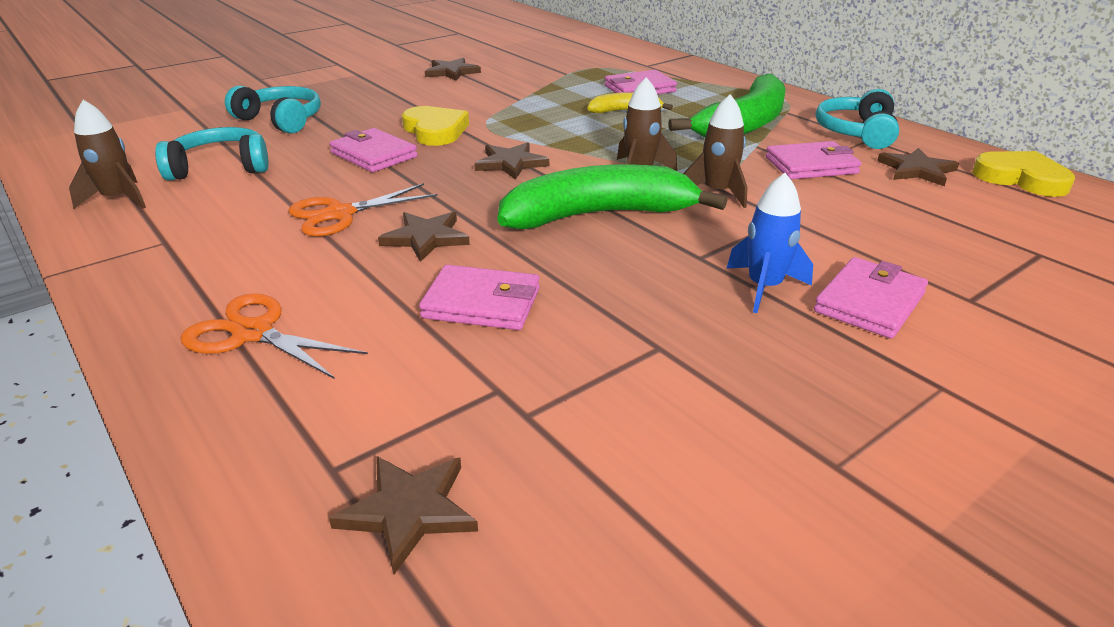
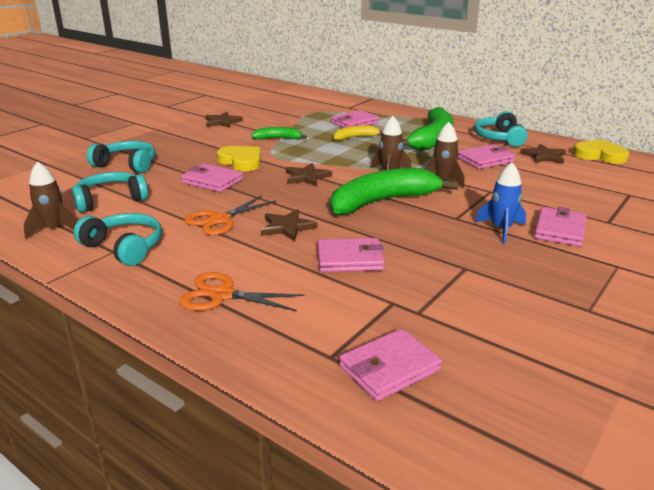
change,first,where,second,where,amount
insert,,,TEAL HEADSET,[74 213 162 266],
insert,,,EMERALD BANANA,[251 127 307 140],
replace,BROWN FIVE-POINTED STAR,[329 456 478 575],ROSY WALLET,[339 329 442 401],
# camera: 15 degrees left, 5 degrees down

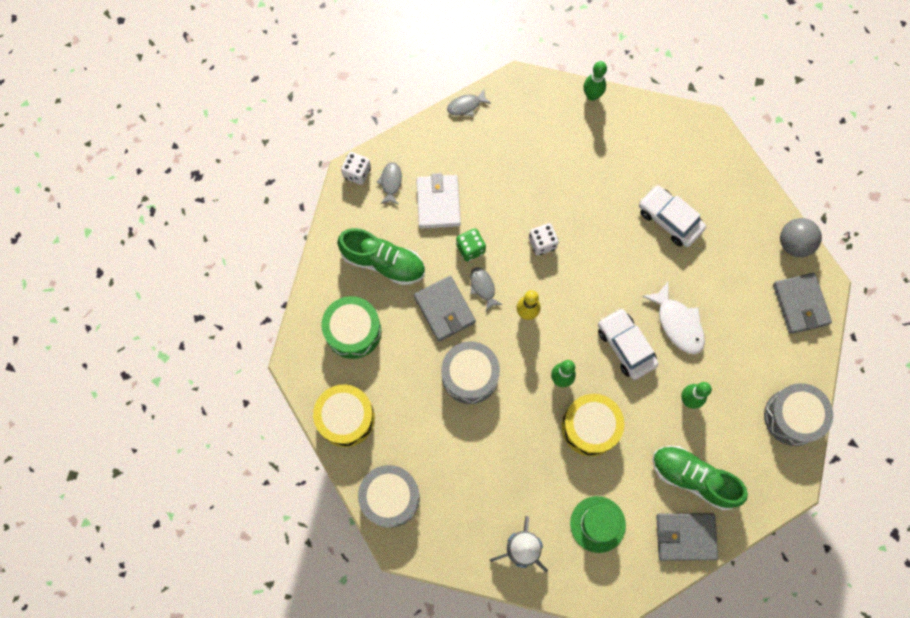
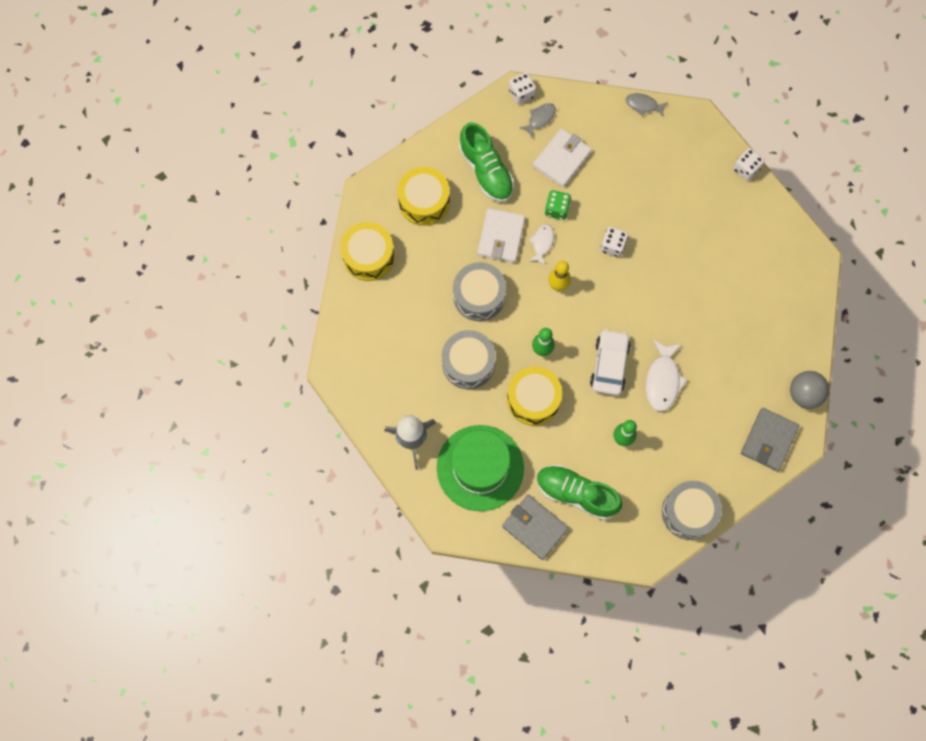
change,first,where,second,where,amount
delete,SNOW-WHITE CAR,[639 185 706 247],,,
move,ASH-GREY DRUM,[358 465 420 528],,[442 330 496 389],
replace,EMERALD TENPIN,[584 61 607 101],SNOW-WHITE DIE,[733 148 765 181],
recolor,EMERALD DRUM,[321 296 381 359],YELLOW DRUM,[398 167 450 226],
recolor,ASH-GREY WALLET,[414 276 476 342],SNOW-WHITE WALLET,[477 208 525 263],
recolor,ASH-GREY FISH FIGURE,[470 267 503 311],SNOW-WHITE FISH FIGURE,[529 224 554 266],
rotate,EMERALD SNEAKER,[652 446 748 511],,[537 465 622 520],45 degrees counterclockwise
resize,EMERALD TOP HAT,[570 496 626 553],,[437 425 524 511],x1.72
# camera: 40 degrees right, 0 degrees up

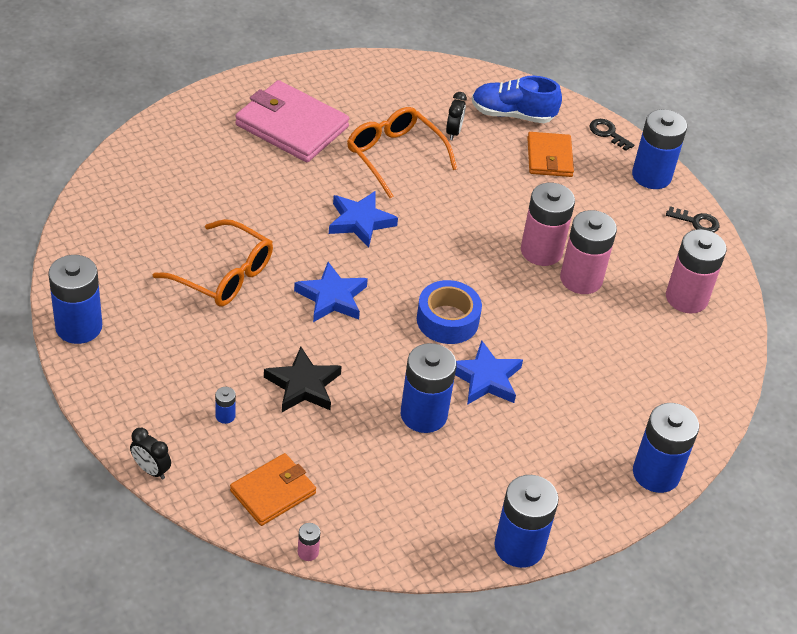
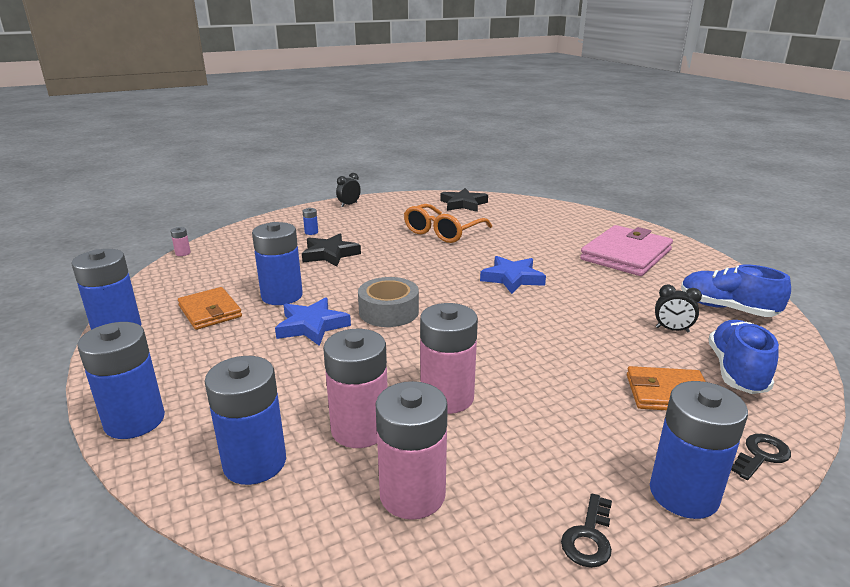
change,first,where,second,where,amount
delete,COBALT FIVE-POINTED STAR,[294 262 368 322],,,
delete,ORANGE EYEGLASSES,[347 107 457 198],,,
insert,,,JET-BLACK FIVE-POINTED STAR,[440 188 488 212],
insert,,,COBALT SNEAKER,[681 264 791 317],
move,COBALT AA BATTERY,[48 255 102 344],,[205 356 286 485],
move,JET-BLACK ALARM CLOCK,[130 428 171 480],,[336 173 361 207],
move,ORANGE WALLET,[230 453 316 526],,[178 287 242 330],
move,ROSY AA BATTERY,[521 183 575 266],,[323 329 388 448],
recolor,COBALT TAPE,[417 280 482 344],ASH-GREY TAPE,[358 277 419 327],
# camera: 100 degrees right, 20 degrees down

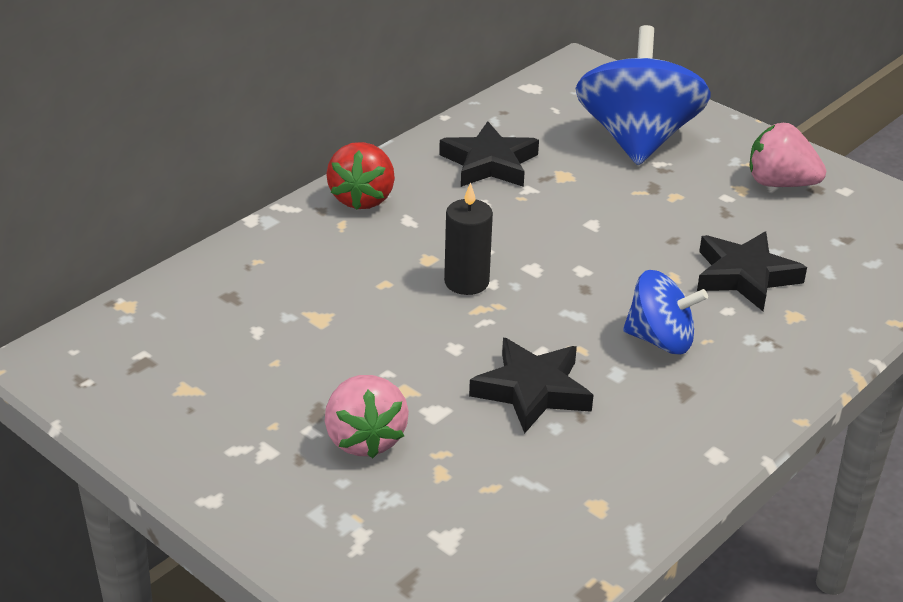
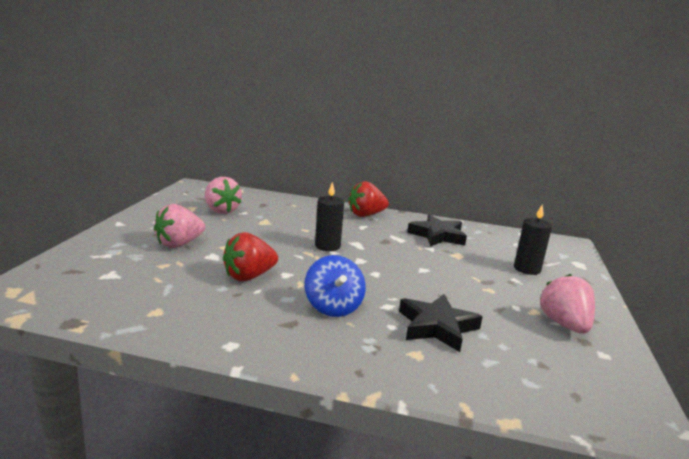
change,first,where,second,where,amount
insert,,,ROSY BERRY,[205 177 242 214],
replace,JET-BLACK FIVE-POINTED STAR,[469 338 593 433],RED BERRY,[223 232 278 281],
replace,COBALT WHIRLIGIG,[576 25 711 165],JET-BLACK CANDLE,[514 204 552 275],
# camera: 60 degrees right, 15 degrees down

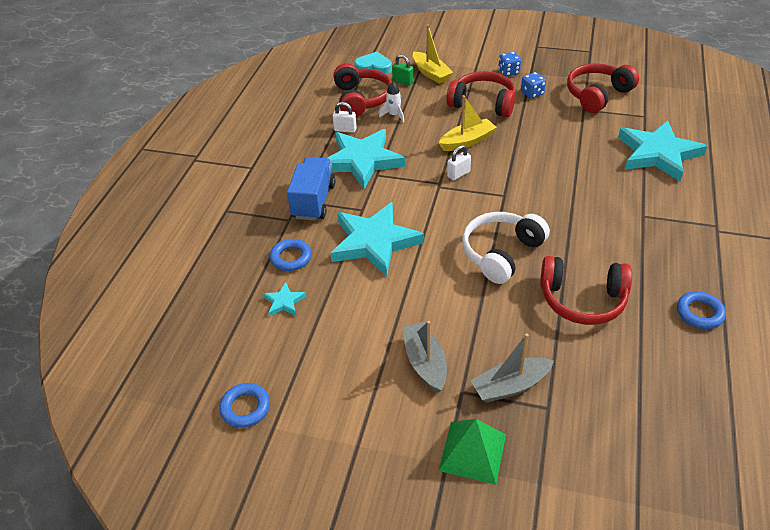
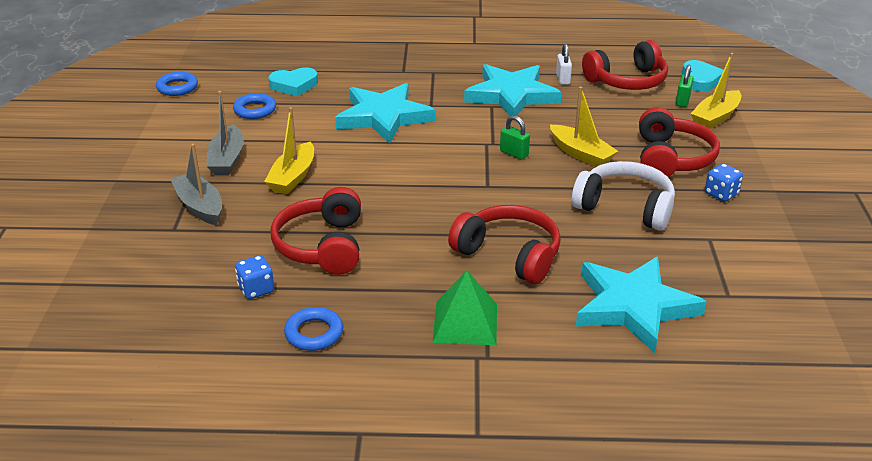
change,first,where,second,where,amount
delete,COBALT TRUCK,[287 157 335 220],,,
delete,SNOW-WHITE TOY ROCKET,[379 82 404 122],,,
insert,,,YELLOW SAILBOAT,[264 107 314 194],
move,COBALT TORUS,[270 239 312 271],,[233 93 276 119],
move,EMERALD PYRAMID,[438 419 506 485],,[433 271 497 345],
move,SNOW-WHITE HEADSET,[462 212 550 284],,[572 161 675 231],
move,COBALT DIE,[498 52 521 76],,[235 255 274 299],
move,RED HEADSET,[567 63 639 113],,[448 205 561 284],
replace,TEAL FIVE-POINTED STAR,[263 282 306 316],TEAL LOVE HEART,[269 67 318 97],
recolor,SNOW-WHITE PADLOCK,[447 145 471 180],EMERALD PADLOCK,[500 115 530 160],
rotate,ASH-GREY SAILBOAT,[402 321 447 393],,[207 91 244 176],120 degrees clockwise
# camera: 75 degrees right, 10 degrees down

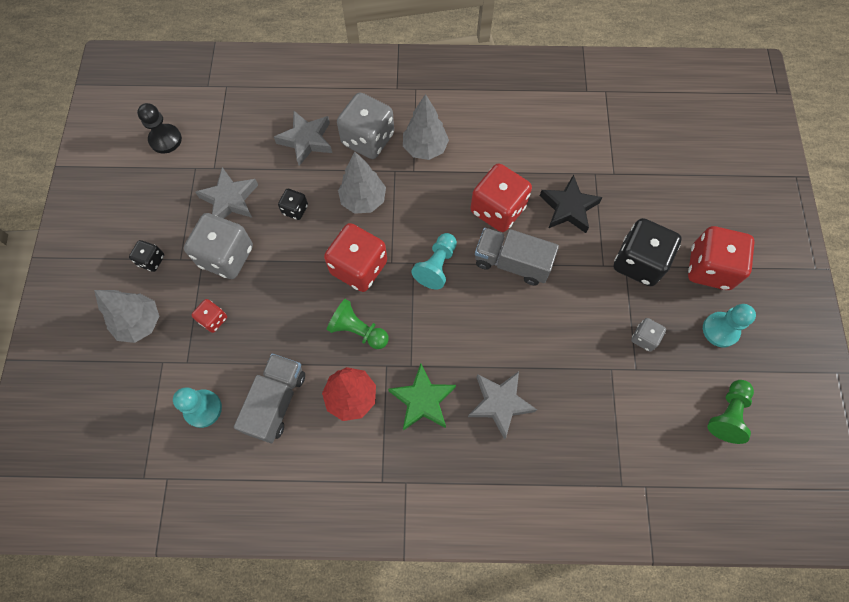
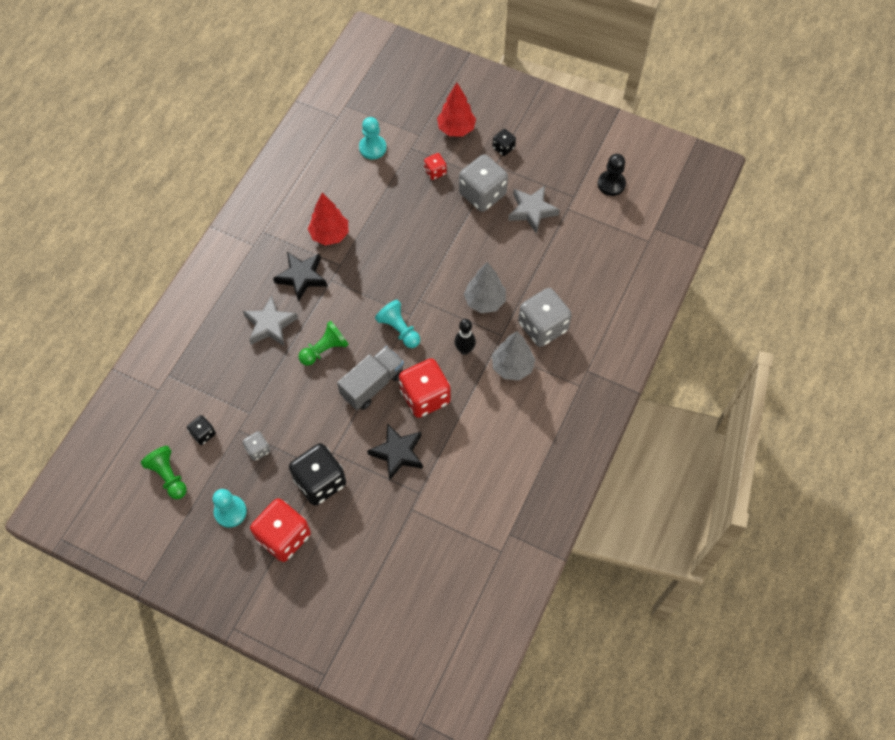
change,first,where,second,where,amount
delete,ASH-GREY TRUCK,[234 354 305 443],,,
delete,ASH-GREY FIVE-POINTED STAR,[274 111 332 166],,,
delete,RED DIE,[324 223 387 292],,,
insert,,,JET-BLACK TENPIN,[454 319 476 355],
move,JET-BLACK DIE,[278 189 308 220],,[187 415 216 445],
move,EMERALD CHESS PAWN,[327 299 389 349],,[299 321 349 365],
recolor,ASH-GREY FIR TREE,[94 290 159 343],RED FIR TREE,[437 83 476 137],
recolor,EMERALD FIVE-POINTED STAR,[388 364 456 431],JET-BLACK FIVE-POINTED STAR,[273 252 327 302],
# camera: 115 degrees right, 5 degrees down

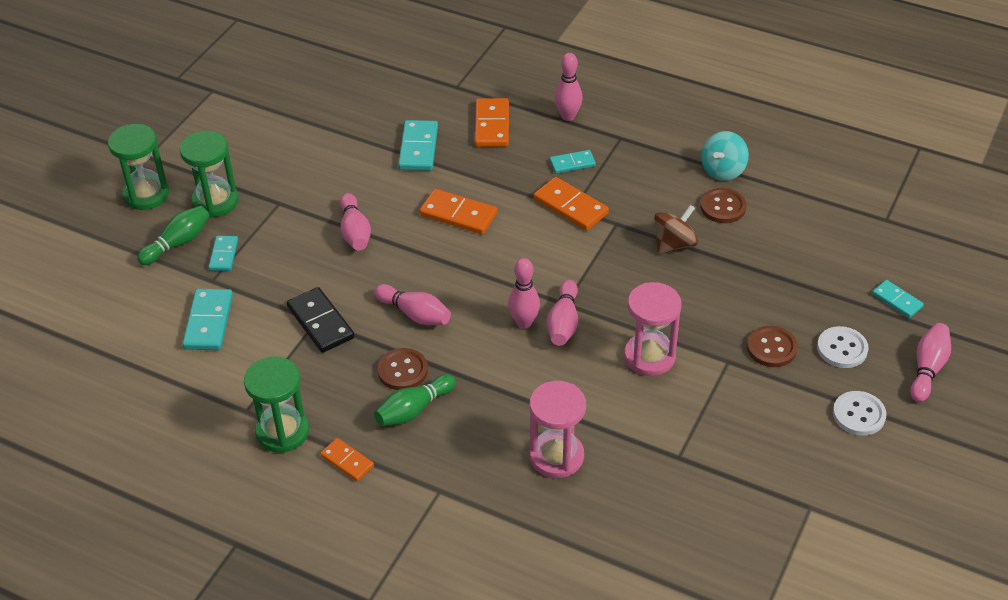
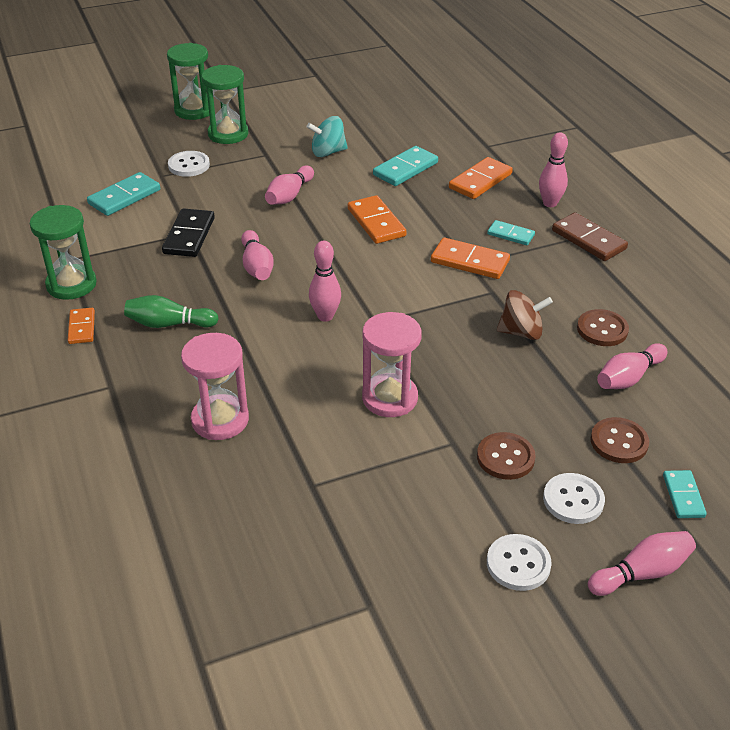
change,first,where,second,where,amount
delete,EMERALD TENPIN,[137 206 210 265],,,
insert,,,BROWN DOMINO,[552 212 628 261],
move,BROWN SEWING BUTTON,[377 348 428 390],,[590 417 649 463],
move,ROSY TENPIN,[546 280 578 346],,[597 343 667 389],
move,TEAL WHIRLIGIG,[701 131 749 181],,[307 116 348 157],
replace,TEAL DOMINO,[208 236 238 271],SNOW-WHITE SEWING BUTTON,[168 151 210 177],
rotate,ORANGE DOMINO,[534 177 609 231],,[431 238 510 279],60 degrees counterclockwise
# camera: 40 degrees right, 5 degrees down

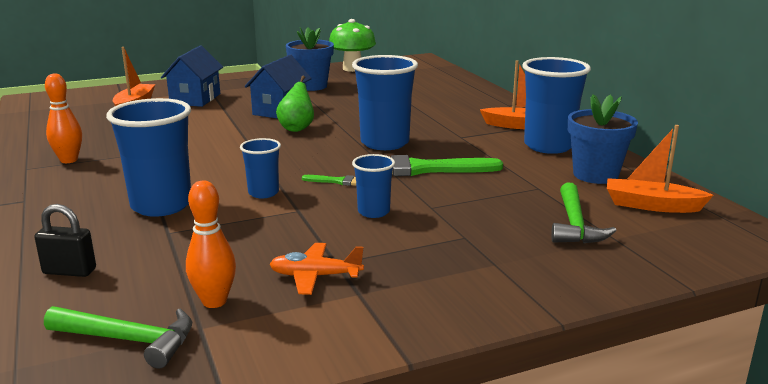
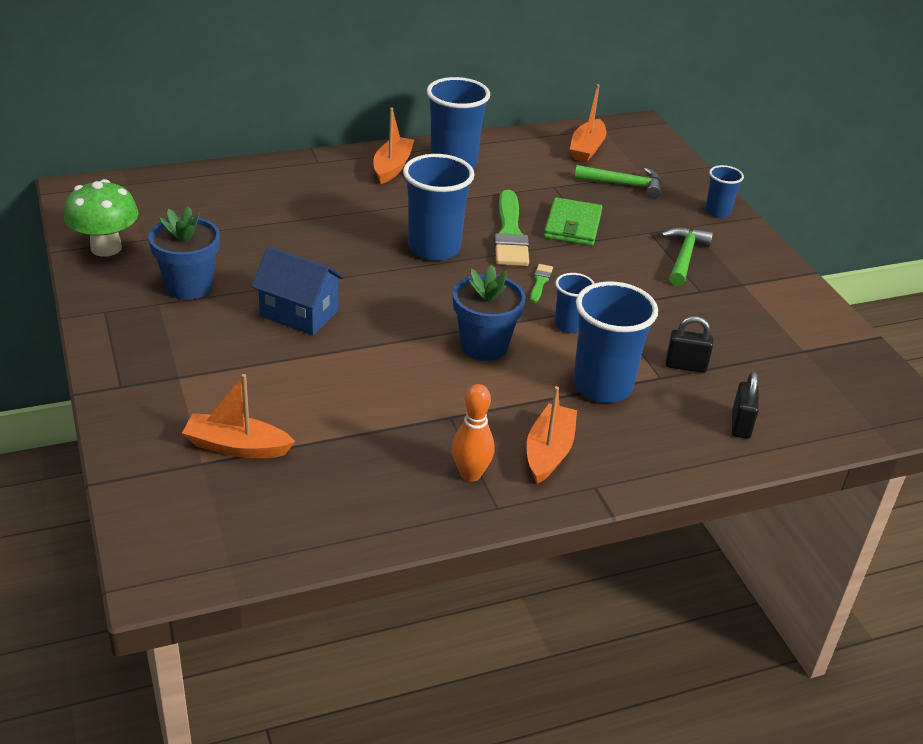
change,first,where,second,where,amount
delete,COBALT COTTAGE,[161 45 223 107],,,
delete,ORANGE TENPIN,[186 180 236 308],,,
delete,ORANGE AEROPLANE,[270 243 364 295],,,
delete,EMERALD TOY PEAR,[276 76 314 132],,,
insert,,,ORANGE SAILBOAT,[526 386 577 484],
insert,,,EMERALD WALLET,[544 197 602 246],
insert,,,JET-BLACK PADLOCK,[666 316 713 373],
move,EMERALD CARPENTER'S HAMMER,[44 306 192 369],,[661 227 713 286],
move,COBALT TUMBLER,[352 154 395 218],,[705 165 744 218],
move,COBALT PLANT POT,[568 94 638 184],,[453 264 526 361],
# camera: 90 degrees left, 15 degrees up

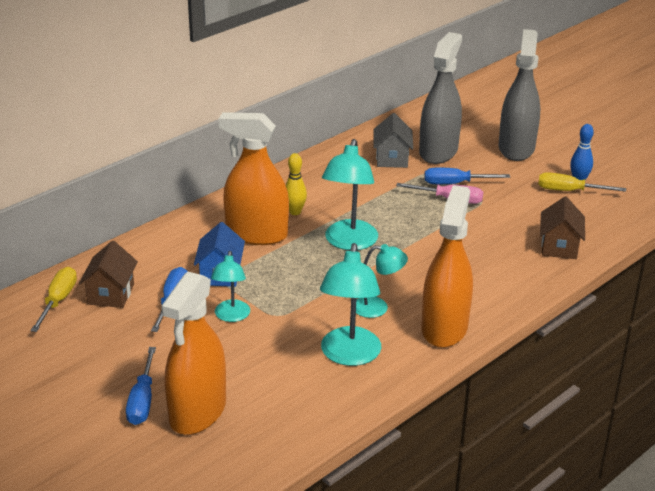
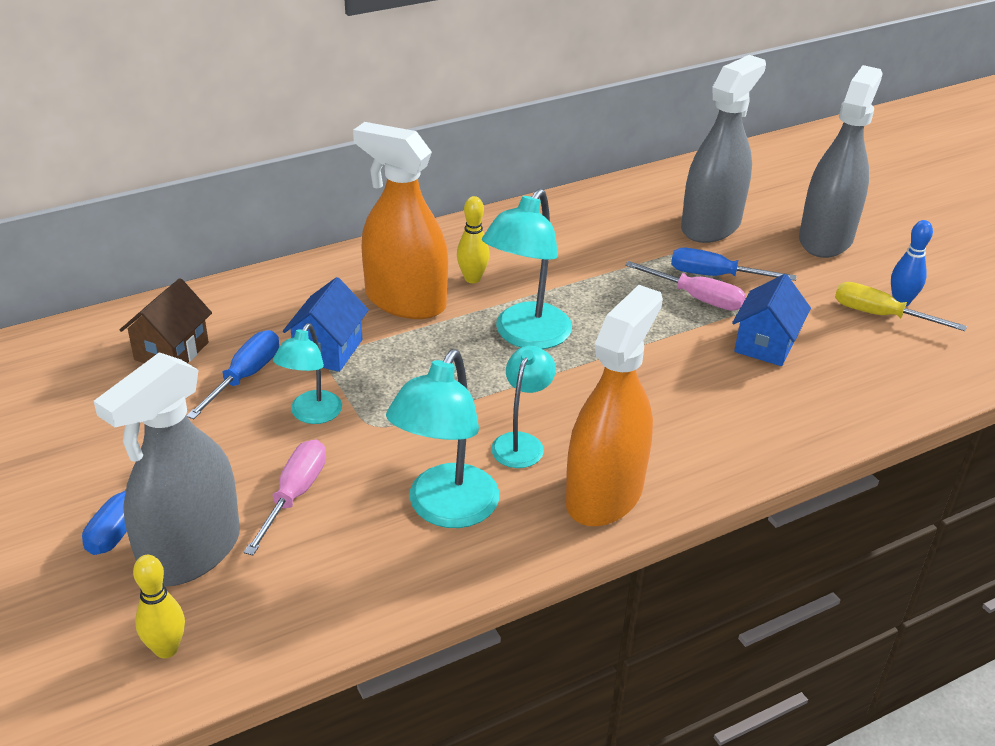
change,first,where,second,where,amount
delete,YELLOW SCREWDRIVER,[30 267 77 332],,,
delete,ASH-GREY COTTAGE,[374 113 413 168],,,
delete,BROWN COTTAGE,[540 196 585 259],,,
insert,,,YELLOW TENPIN,[133 555 185 658],
insert,,,ROSY SCREWDRIVER,[244 440 326 555],
insert,,,COBALT COTTAGE,[732 274 811 366],
recolor,ORANGE SPRAY CLEANER,[161 272 226 435],ASH-GREY SPRAY CLEANER,[94 352 240 586],
rotate,TEAL DESK LAMP,[356 244 408 318],,[491 346 556 468],90 degrees counterclockwise
# camera: 15 degrees right, 5 degrees up

